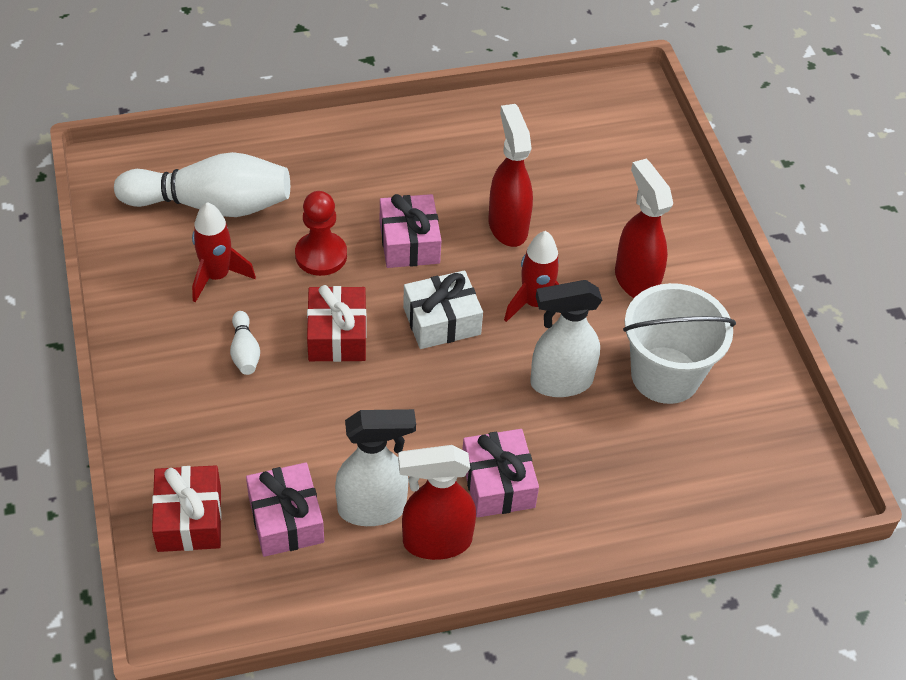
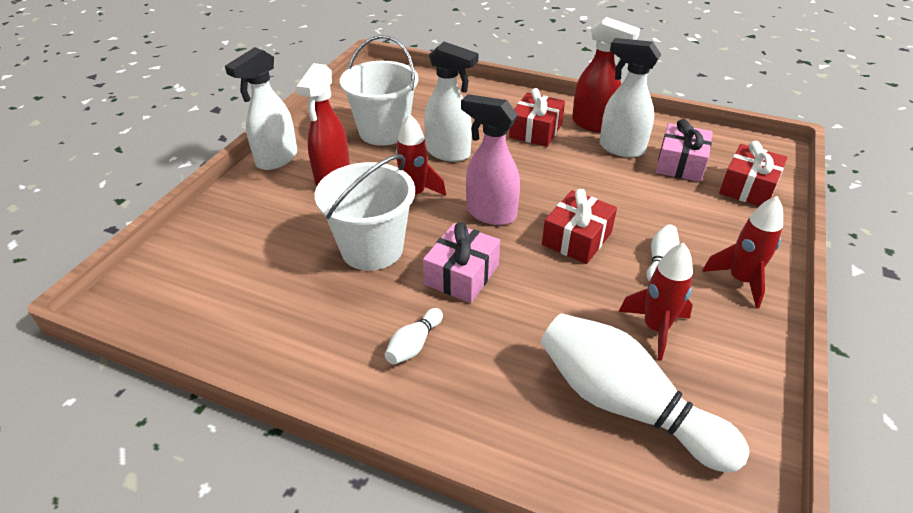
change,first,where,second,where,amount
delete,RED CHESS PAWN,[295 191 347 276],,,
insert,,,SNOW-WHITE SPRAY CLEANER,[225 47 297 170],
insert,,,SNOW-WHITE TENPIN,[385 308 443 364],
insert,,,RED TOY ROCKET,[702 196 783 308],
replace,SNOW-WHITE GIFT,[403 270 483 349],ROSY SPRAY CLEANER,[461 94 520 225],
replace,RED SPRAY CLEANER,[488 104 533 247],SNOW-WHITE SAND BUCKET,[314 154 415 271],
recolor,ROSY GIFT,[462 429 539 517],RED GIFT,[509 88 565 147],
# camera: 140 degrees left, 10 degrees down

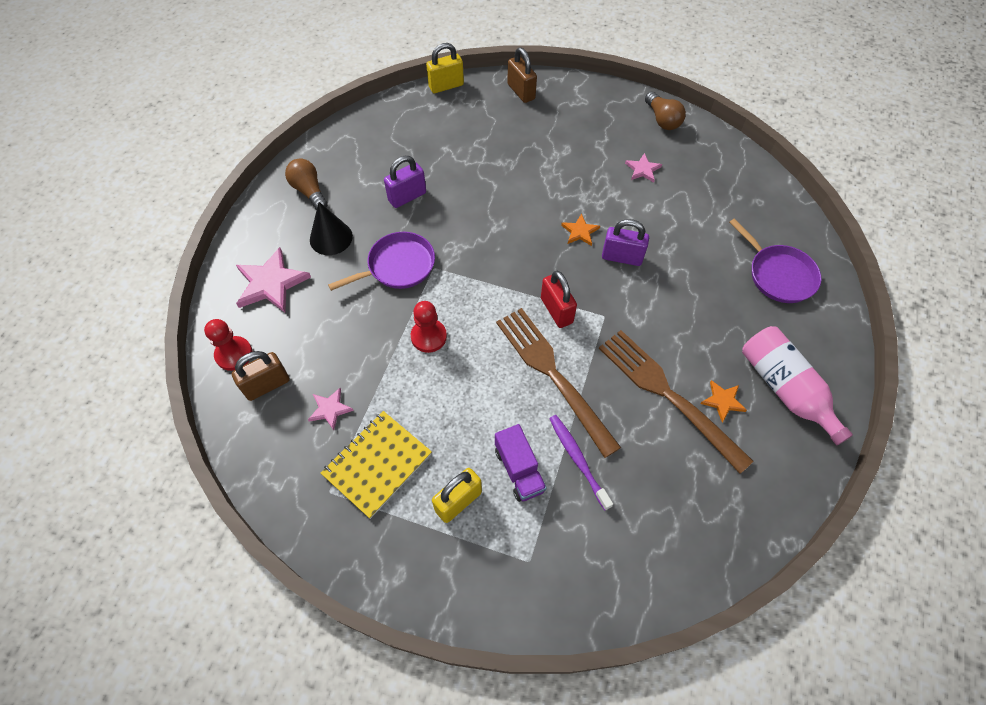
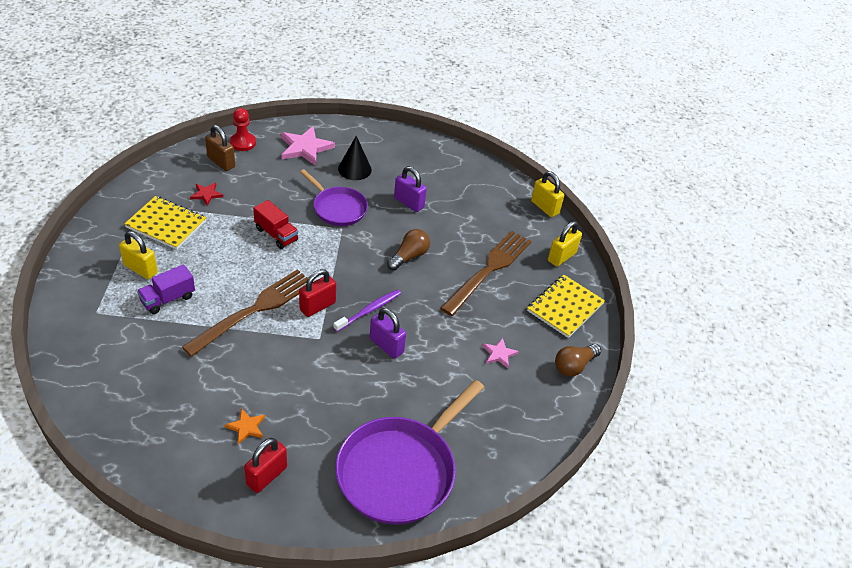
change,first,where,second,where,amount
delete,ORANGE FIVE-POINTED STAR,[561 213 600 246],,,
insert,,,YELLOW EXERCISE BOOK,[527 275 605 338],
move,BROWN LIGHT BULB,[285 159 328 210],,[387 229 430 271],
move,PURPLE DENTAL BRUSH,[549 415 613 510],,[333 289 401 332],
move,BROWN TABLE FORK,[599 330 753 474],,[440 231 531 316],
replace,RED CHESS PAWN,[411 301 447 353],RED TRUCK,[253 200 298 249],
replace,ROSY FLASK,[742 326 853 445],RED PADLOCK,[244 438 287 493],
recolor,ROSY FIVE-POINTED STAR,[308 388 354 430],RED FIVE-POINTED STAR,[190 183 223 206],
recolor,BROWN PADLOCK,[507 47 537 103],YELLOW PADLOCK,[548 221 582 267],
rotate,PURPLE PADLOCK,[602 219 649 266],,[370 308 406 359],45 degrees counterclockwise
resize,PURPLE PAN,[729 218 821 303],,[336 380 484 525],x1.70
# camera: 70 degrees right, 15 degrees down

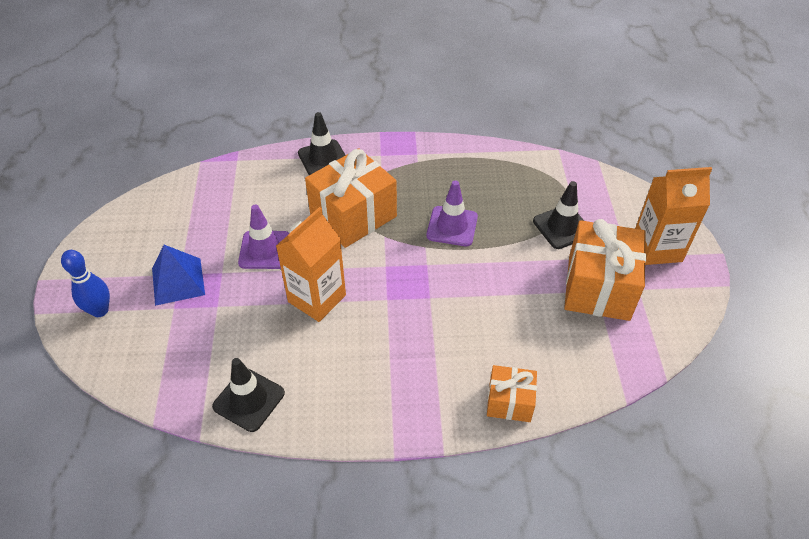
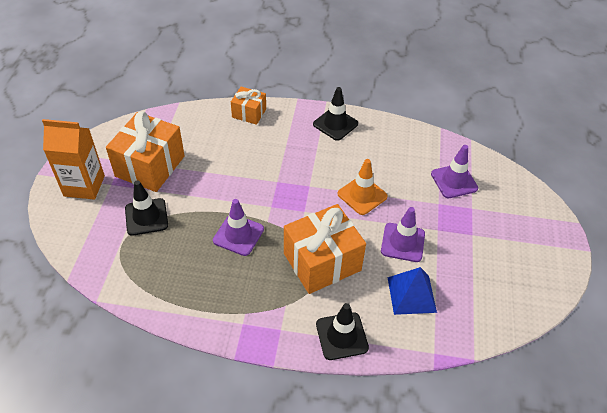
change,first,where,second,where,amount
delete,COBALT TENPIN,[61 250 110 317],,,
insert,,,PURPLE TRAFFIC CONE,[431 145 478 198],
move,COBALT PYRAMID,[152 245 205 306],,[387 267 437 315],
move,JET-BLACK TRAFFIC CONE,[212 358 285 432],,[313 87 358 141],
replace,ORANGE MILK CARTON,[276 207 346 322],ORANGE TRAFFIC CONE,[337 159 388 215],
# camera: 170 degrees left, 0 degrees up

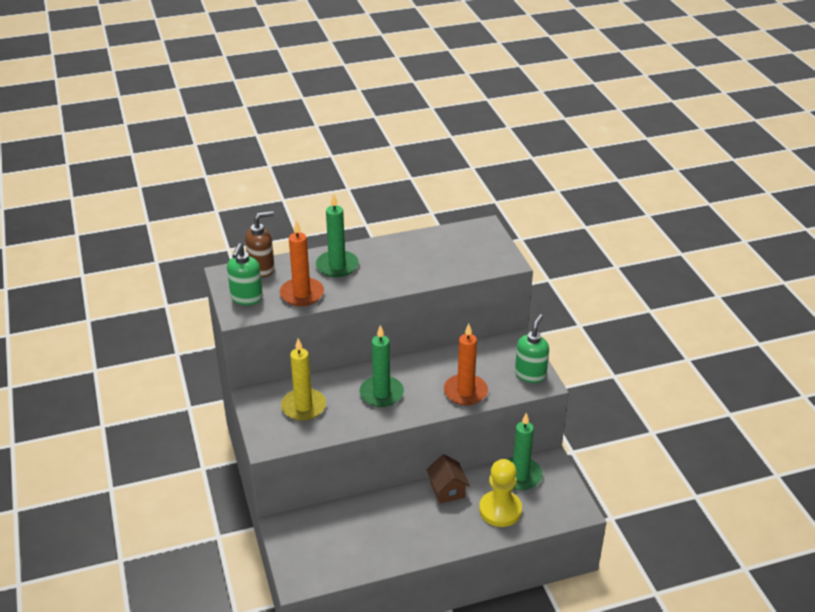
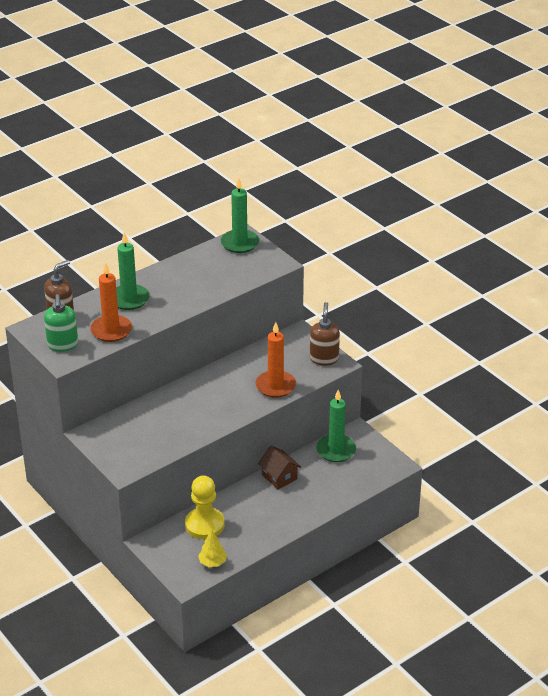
change,first,where,second,where,amount
delete,YELLOW CANDLE,[281 338 326 421],,,
insert,,,YELLOW FIR TREE,[198 529 227 567],
move,EMERALD CANDLE,[359 325 404 407],,[221 178 259 253],
move,YELLOW CHESS PAWN,[479 459 522 527],,[185 476 224 539],
recolor,EMERALD SOAP PUMP,[515 314 549 383],BROWN SOAP PUMP,[310 302 340 366],
# camera: 20 degrees left, 0 degrees up

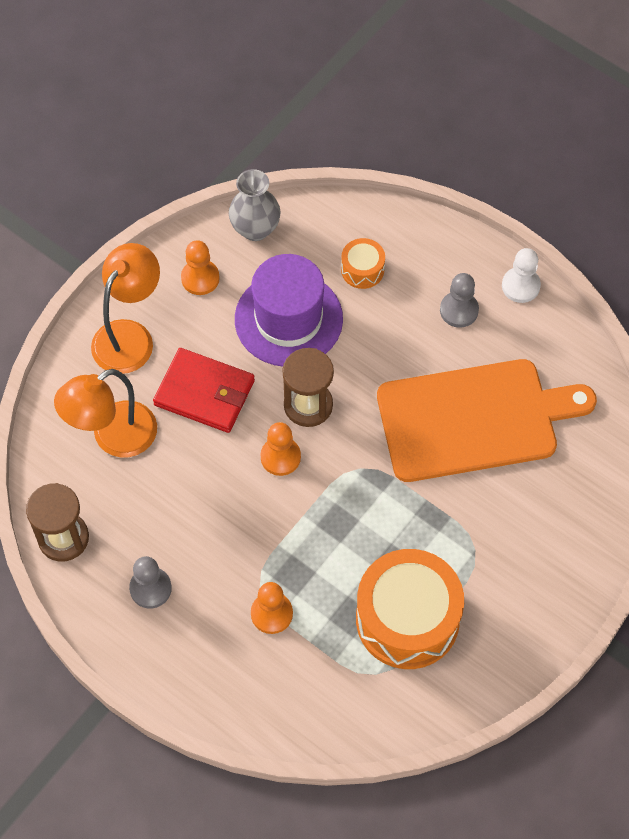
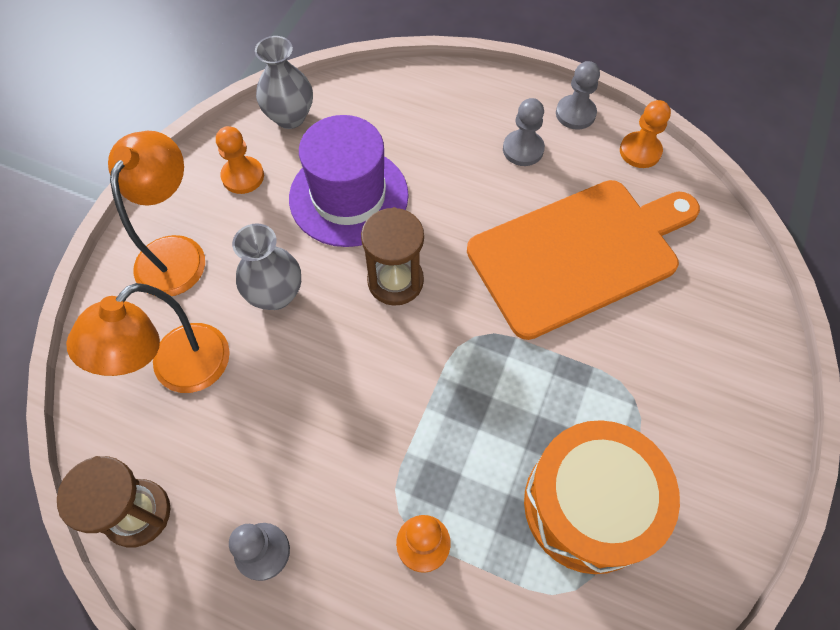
change,first,where,second,where,amount
delete,ORANGE DRUM,[341 238 385 289],,,
move,ORANGE CHESS PAWN,[260 422 301 476],,[620 100 671 168],
replace,RED WALLET,[153 348 255 433],ASH-GREY FLOWER VASE,[232 223 301 310],
recolor,SNOW-WHITE CHESS PAWN,[502 248 541 303],ASH-GREY CHESS PAWN,[556 61 600 130],
# camera: 15 degrees left, 0 degrees up

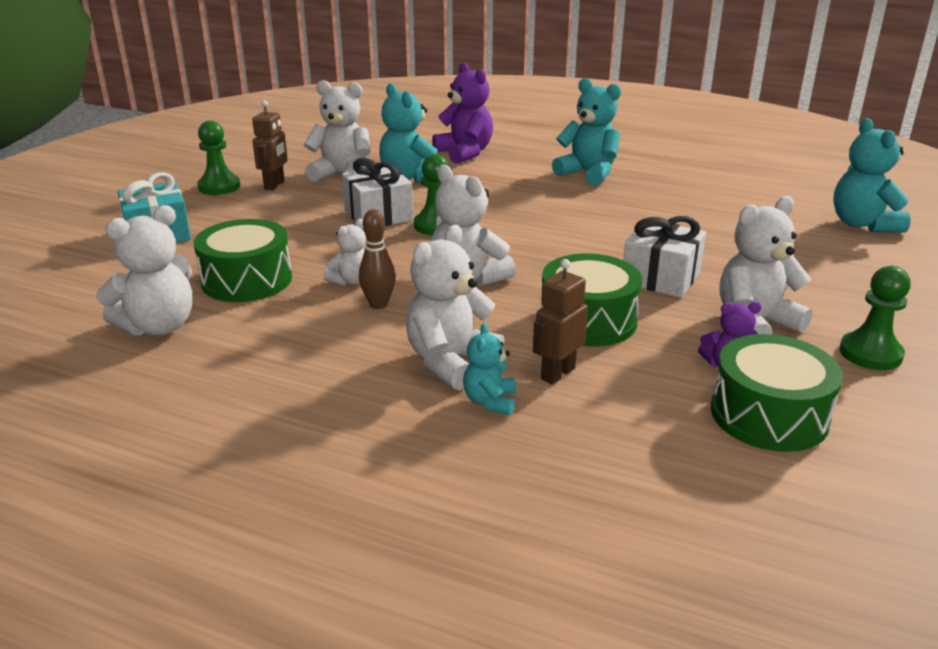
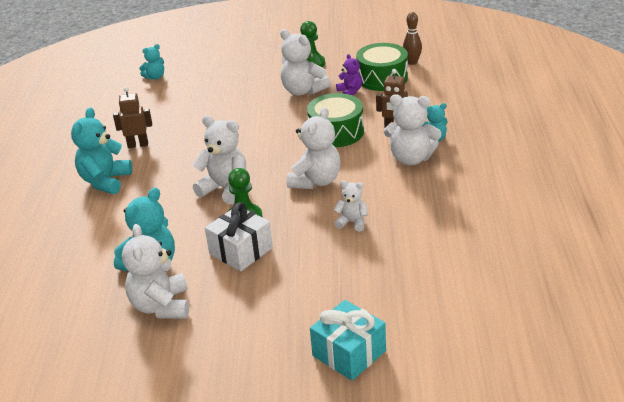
change,first,where,second,where,amount
delete,EMERALD DRUM,[194 219 292 302],,,
delete,EMERALD CHESS PAWN,[197 121 240 195],,,
delete,PURPLE STUFFED BEAR,[432 62 493 164],,,
delete,SNOW-WHITE GIFT,[623 216 706 298],,,
move,SNOW-WHITE STUFFED BEAR,[96 205 193 336],,[192 115 246 204],
move,BROWN ROBOT FIGURE,[252 100 288 190],,[113 87 152 148],
move,BROWN TENPIN,[359 209 396 309],,[403 12 422 65],
resize,TEAL STUFFED BEAR,[833 118 911 233],,[139 44 164 80],x0.56
# camera: 110 degrees left, 5 degrees up

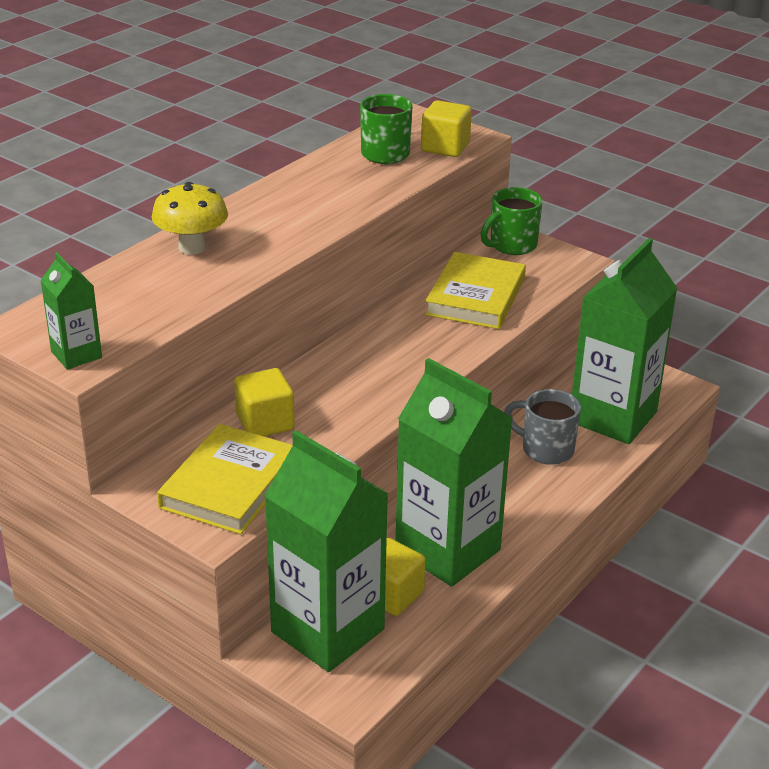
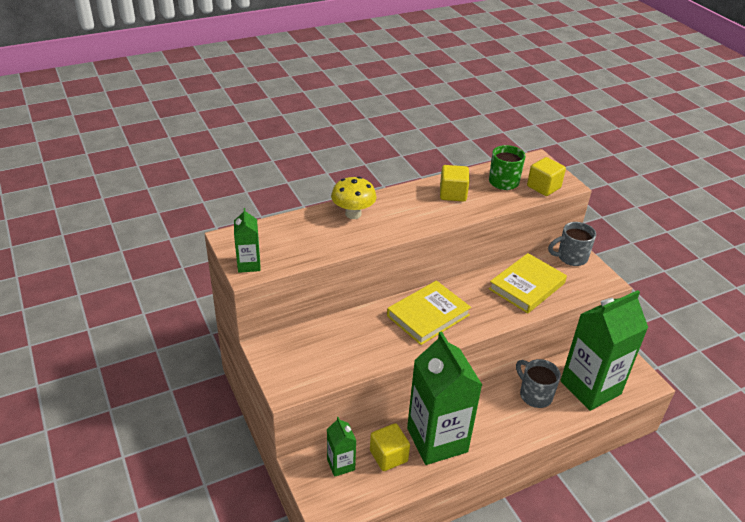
change,first,where,second,where,amount
move,YELLOW HARDBACK,[157 424 293 535],,[387 280 471 345],
move,YELLOW SOLID CUBE,[234 368 295 436],,[440 165 470 202],
recolor,EMERALD TEA MUG,[480 187 543 255],ASH-GREY TEA MUG,[548 222 596 266],
resize,EMERALD MILK CARTON,[264 430 388 672],,[327 417 356 477],x0.46
# camera: 25 degrees right, 5 degrees up

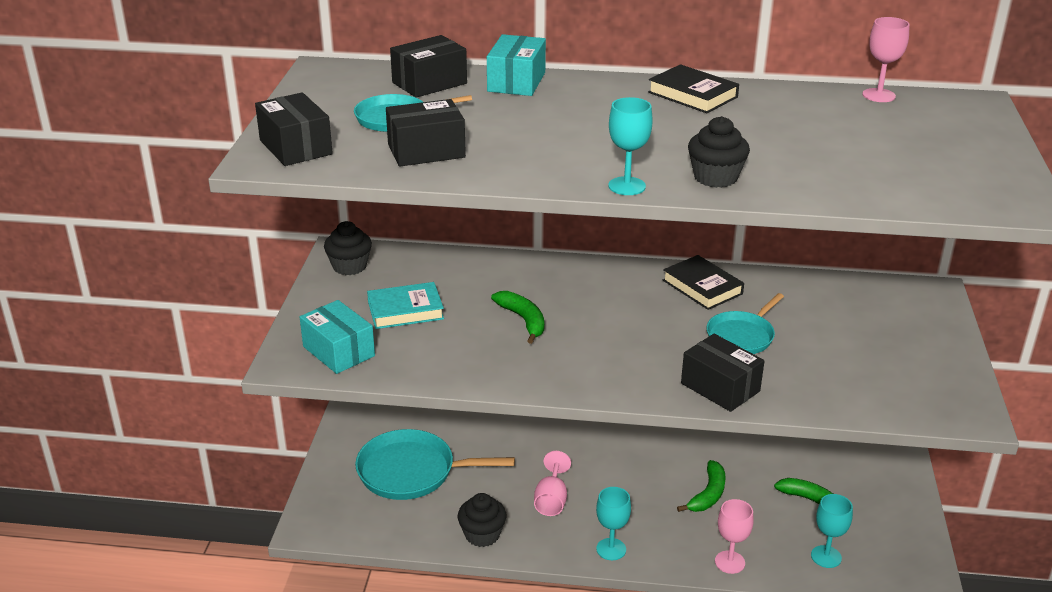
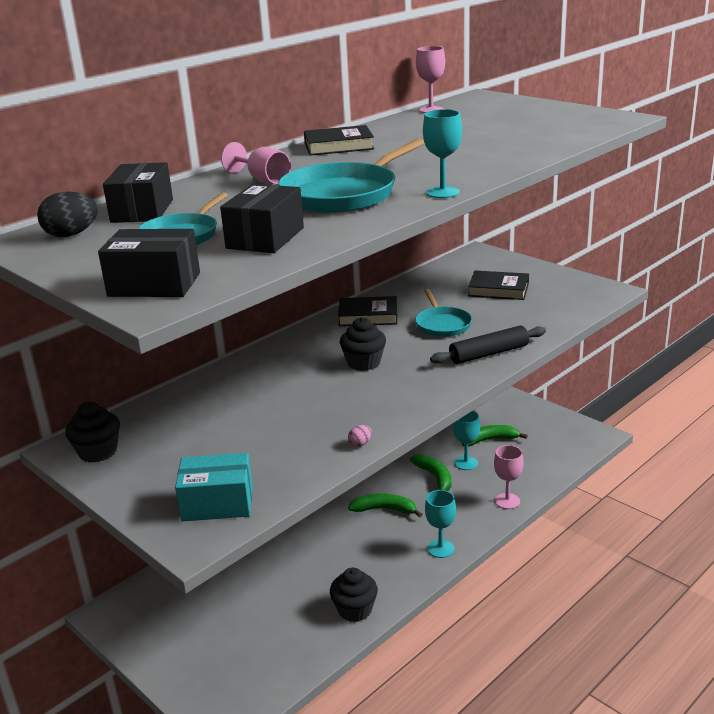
change,first,where,second,where,amount
delete,TEAL HARDBACK,[367 282 444 329],,,
delete,TEAL BOX,[487 34 546 96],,,
insert,,,JET-BLACK TOY EGG,[37 191 98 237],
insert,,,ROSY TOY EGG,[348 425 372 447],
insert,,,JET-BLACK HARDBACK,[468 271 529 300],
move,TEAL PAN,[355 429 515 500],,[278 139 425 213],
move,EMERALD BANANA,[491 291 544 344],,[348 493 423 517],
move,ROSY WINE GLASS,[534 451 571 516],,[221 142 291 184],
move,JET-BLACK MUFFIN,[688 116 750 188],,[340 317 386 371],
move,TEAL WINE GLASS,[811 494 853 568],,[453 411 480 470],
replace,JET-BLACK BOX,[681 334 765 412],JET-BLACK DOUGH ROLLER,[430 326 546 364],
# camera: 50 degrees left, 5 degrees down

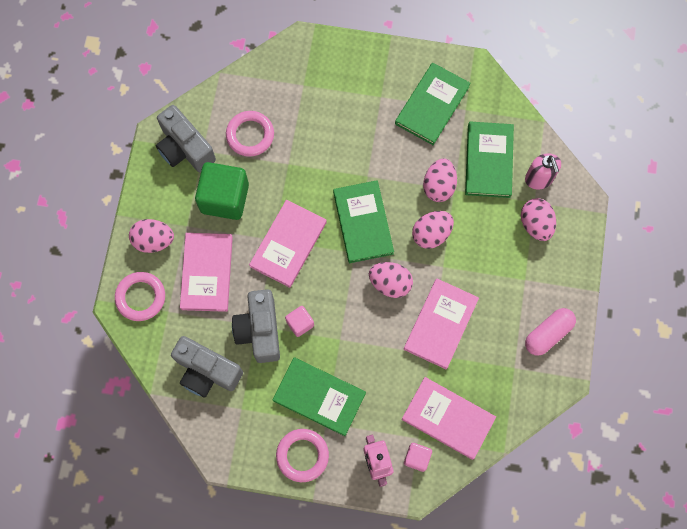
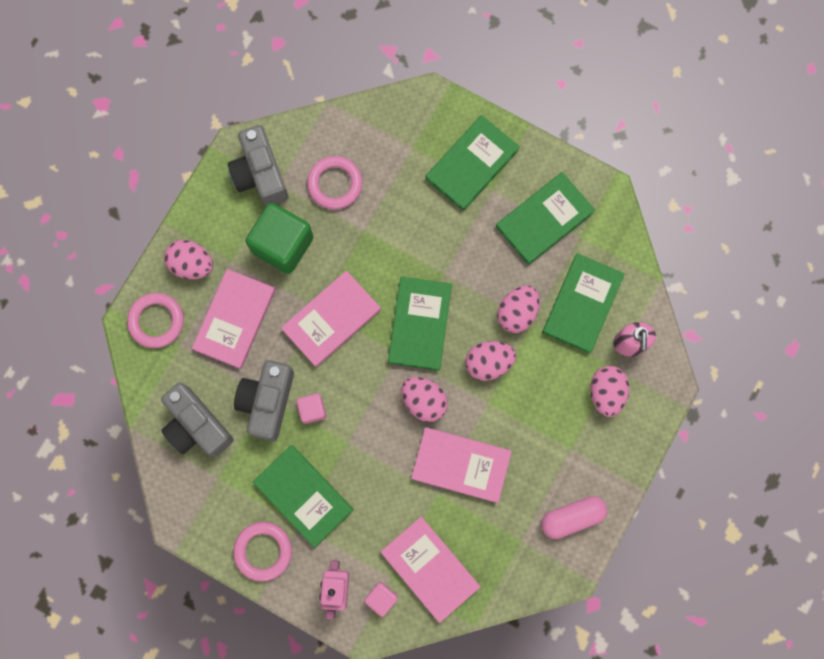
change,first,where,second,where,amount
insert,,,EMERALD HARDBACK,[425 115 520 211],
rotate,ROSY HARDBACK,[404 279 479 370],,[411 427 512 503],60 degrees clockwise
# camera: 20 degrees right, 5 degrees up

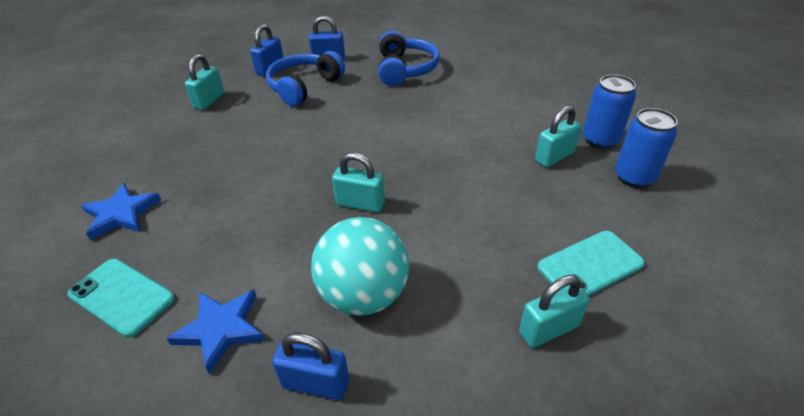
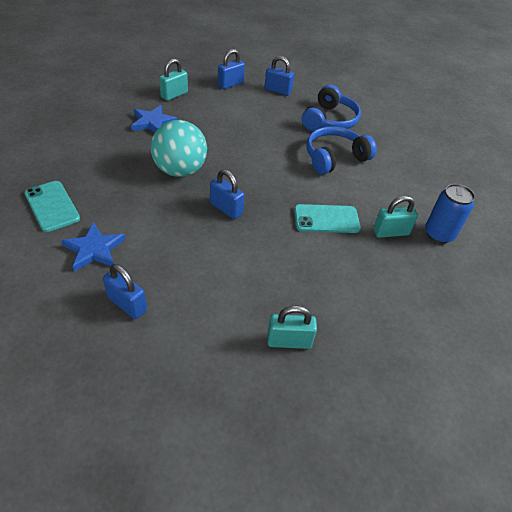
change,first,where,second,where,amount
delete,COBALT CAN,[615 108 678 188],,,
move,COBALT FIVE-POINTED STAR,[81 183 161 240],,[131 105 178 133],
move,COBALT HEADSET,[266 51 345 106],,[306 126 377 174],
move,TEAL BALL,[311 217 409 316],,[151 120 207 177],
move,TEAL MOBILE PHONE,[537 231 645 296],,[294 204 361 233],
recolor,TEAL PADLOCK,[332 153 385 212],COBALT PADLOCK,[210 169 244 219],
# camera: 20 degrees right, 5 degrees up

